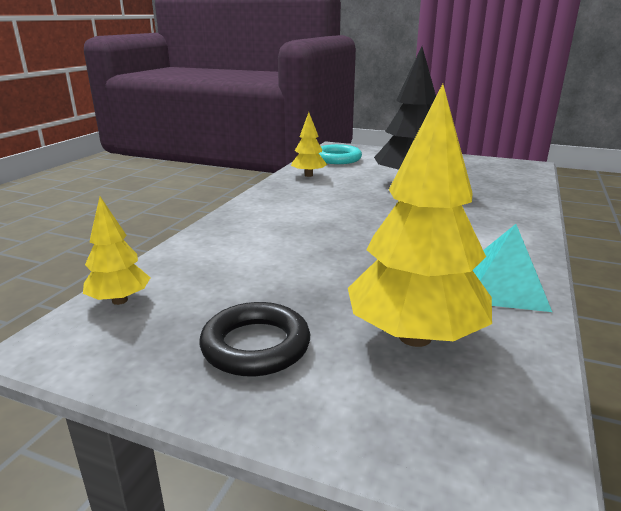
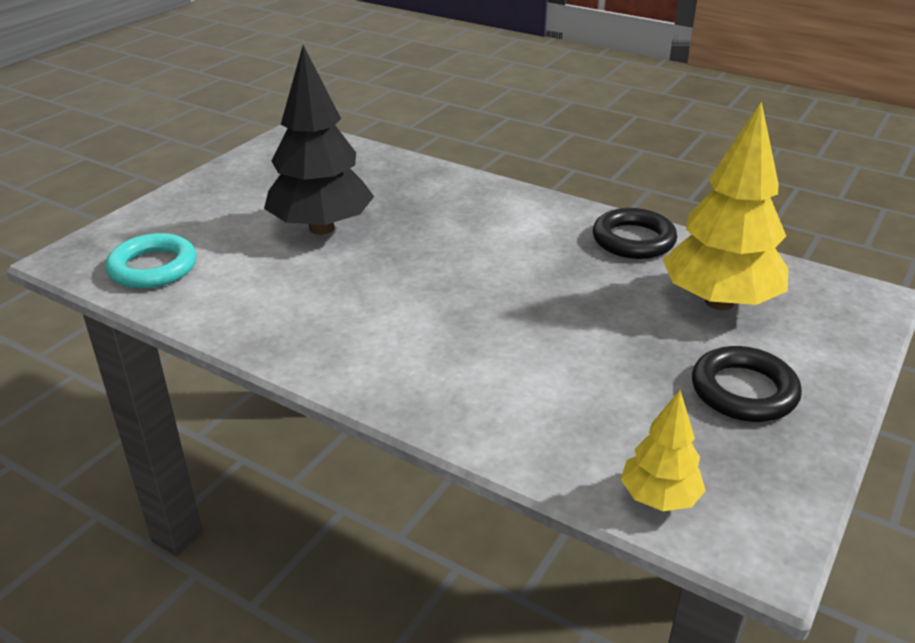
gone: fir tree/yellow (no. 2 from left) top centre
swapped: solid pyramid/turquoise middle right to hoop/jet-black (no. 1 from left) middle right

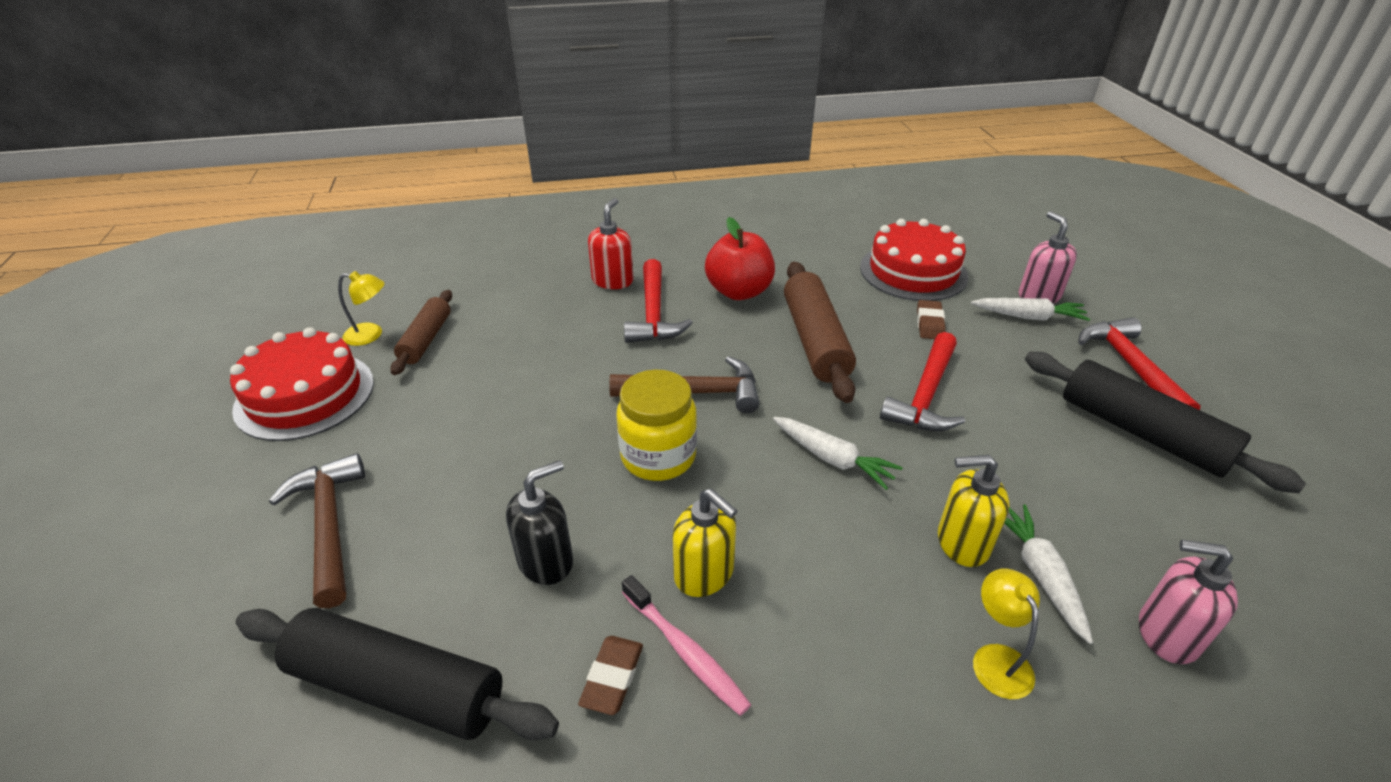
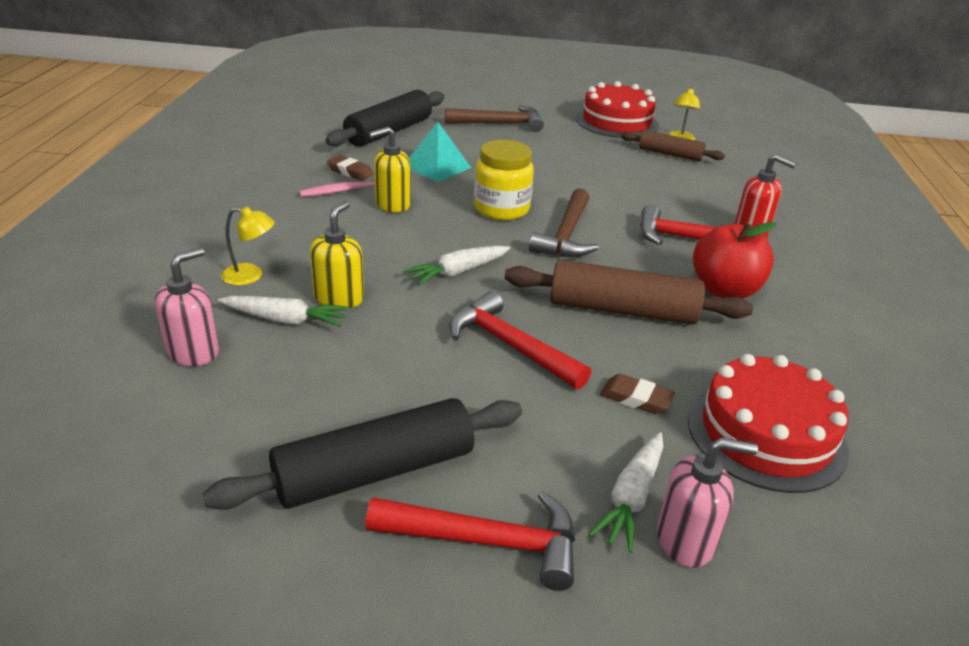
swapped: soap pump/jet-black bottom centre to solid pyramid/turquoise top centre

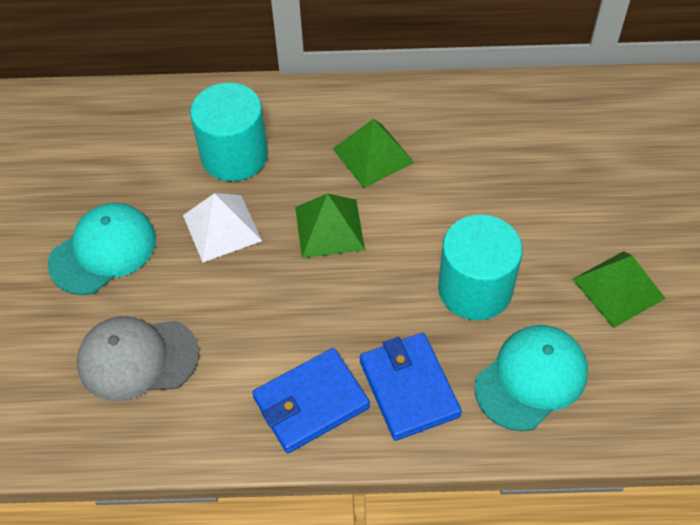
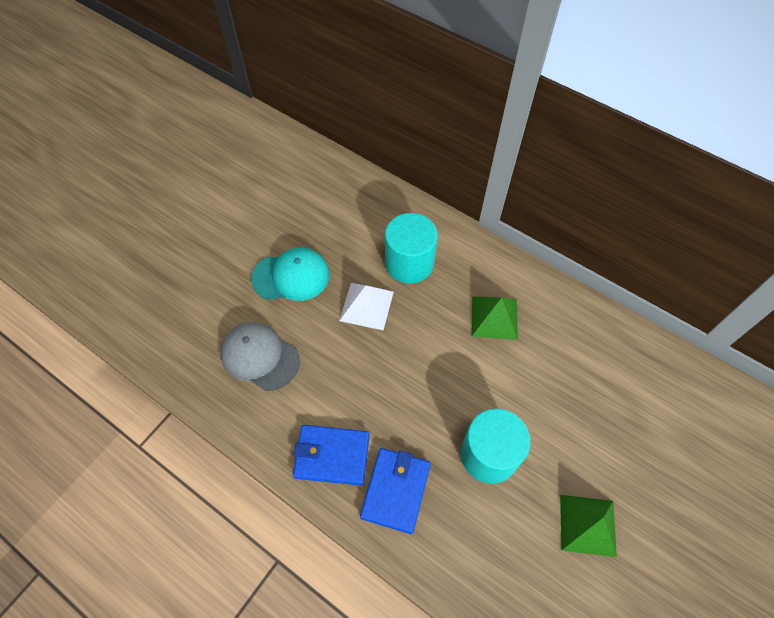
gone: solid pyramid/green (no. 1 from left) centre; peaked cap/turquoise (no. 2 from left) bottom right

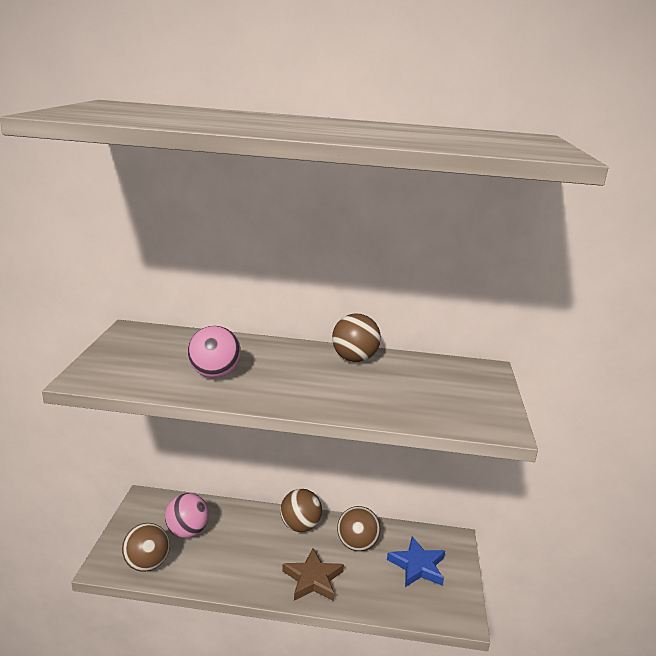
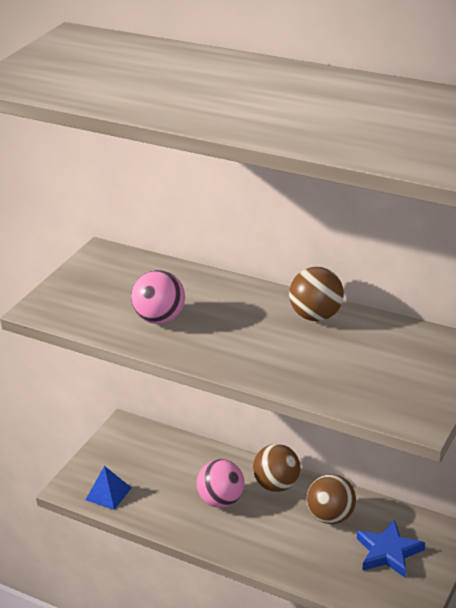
gone: star shape/brown bottom centre
shifted: play ball/rose-pink (no. 1 from left in the first image) bottom left to play ball/rose-pink (no. 2 from left) bottom centre
swapped: play ball/brown (no. 1 from left) bottom left to solid pyramid/blue bottom left

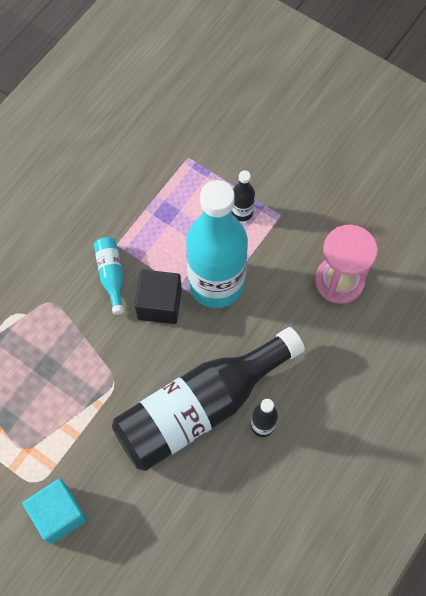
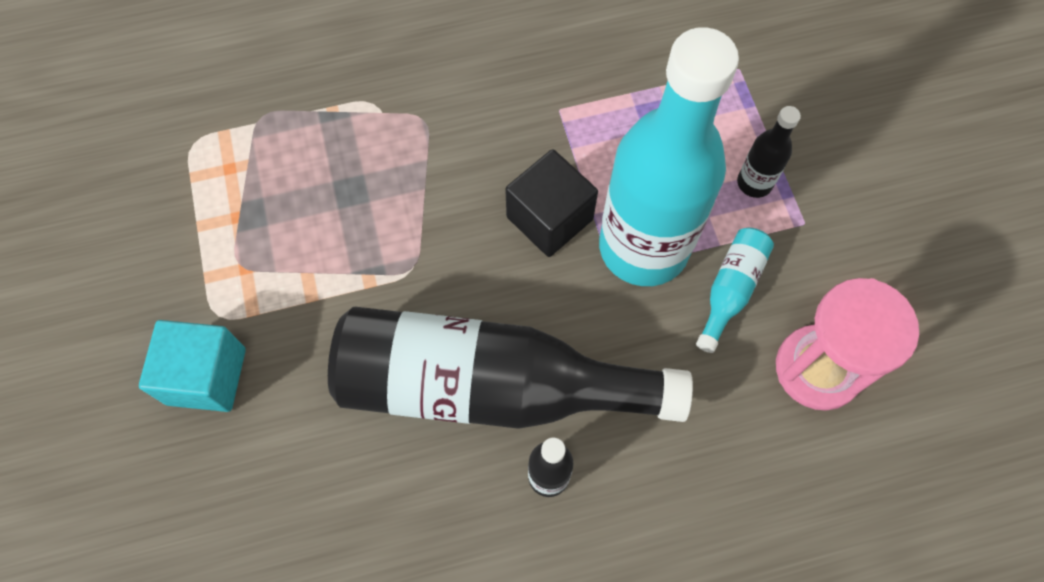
shifted: drink bottle/turquoise (no. 1 from left in the first image) middle left to drink bottle/turquoise (no. 2 from left) middle right

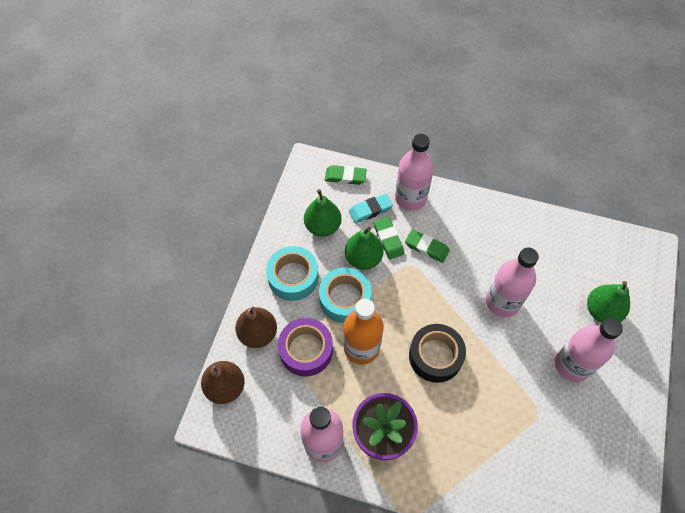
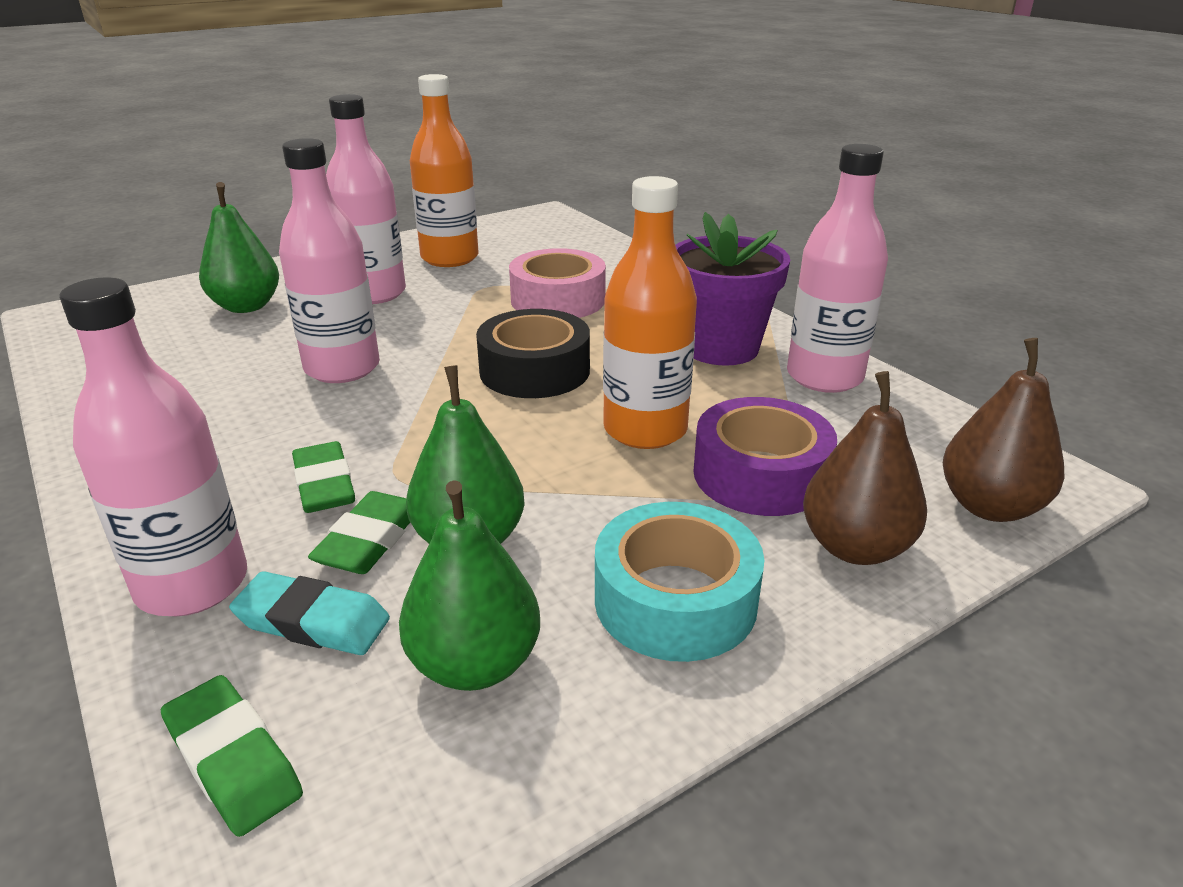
gone: roll of tape/turquoise (no. 2 from left) centre
new: drink bottle/bright orange (no. 1 from left) top centre; roll of tape/rose-pink top centre

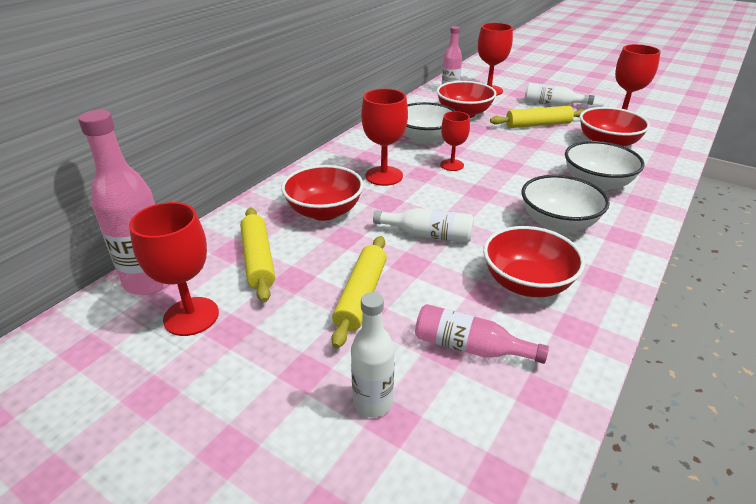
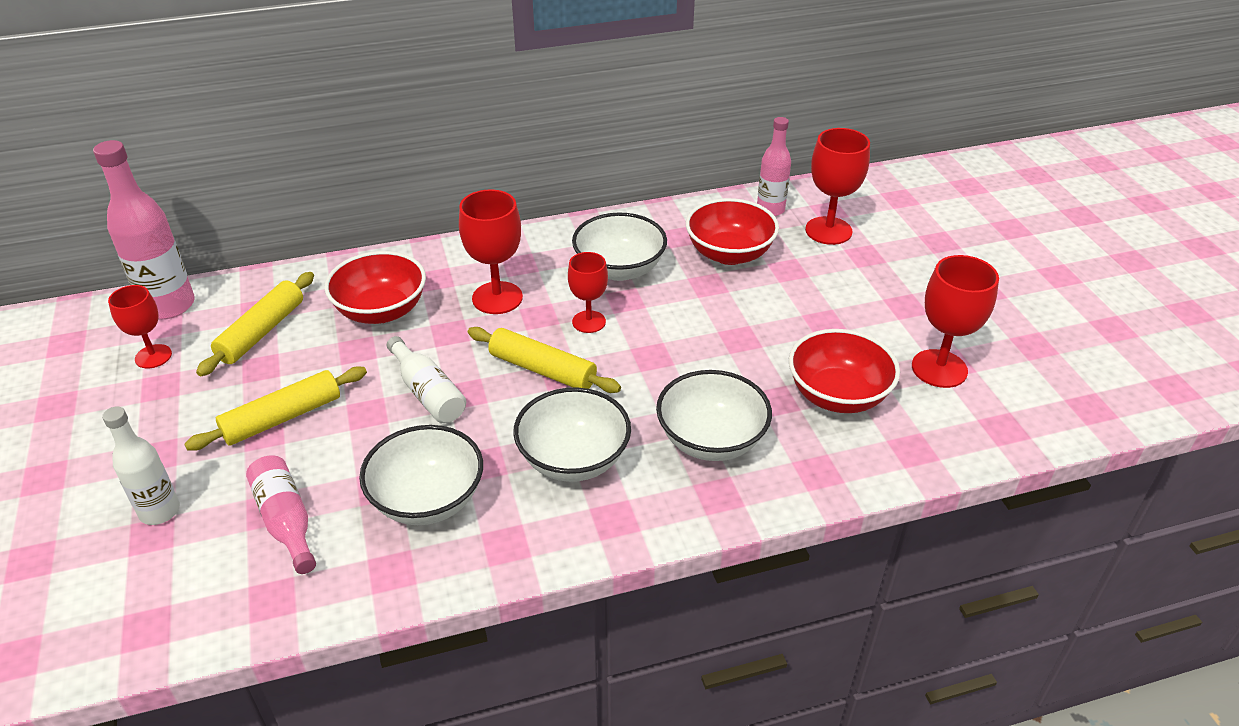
gone: drink bottle/white (no. 3 from left) top right
shifted: dough roller/yellow (no. 3 from left) top right to centre
repainted: serving bowl/scarlet (no. 3 from left) middle right to serving bowl/white (no. 1 from left) centre
scaled: goblet/scarlet (no. 1 from left) middle left = middle left x0.65

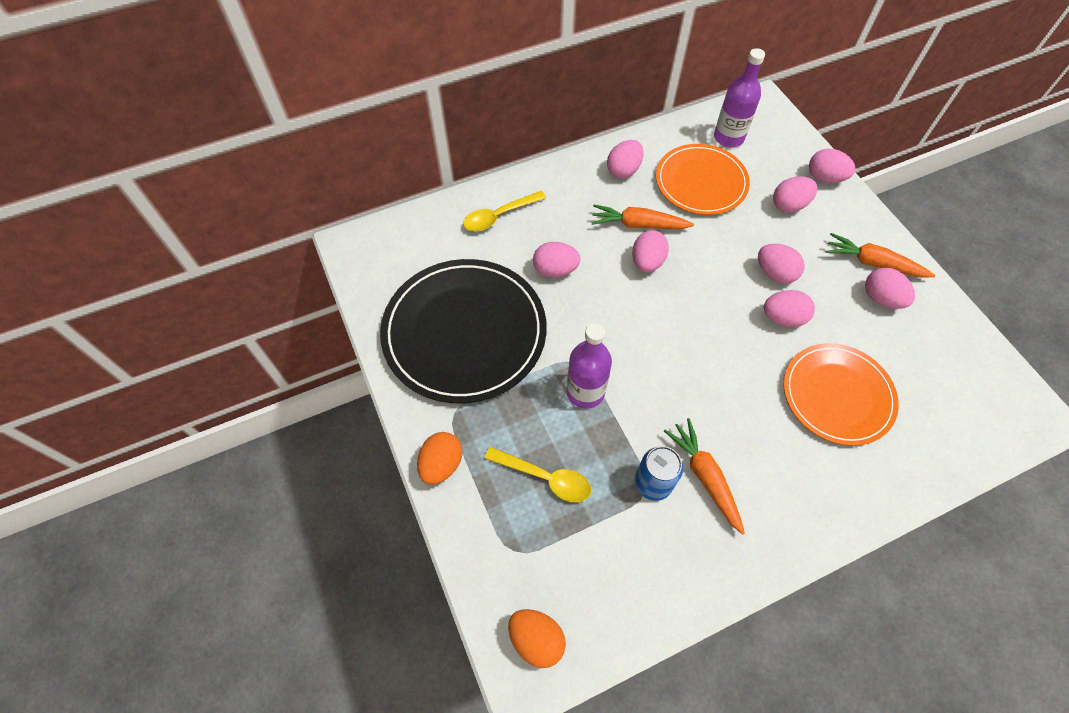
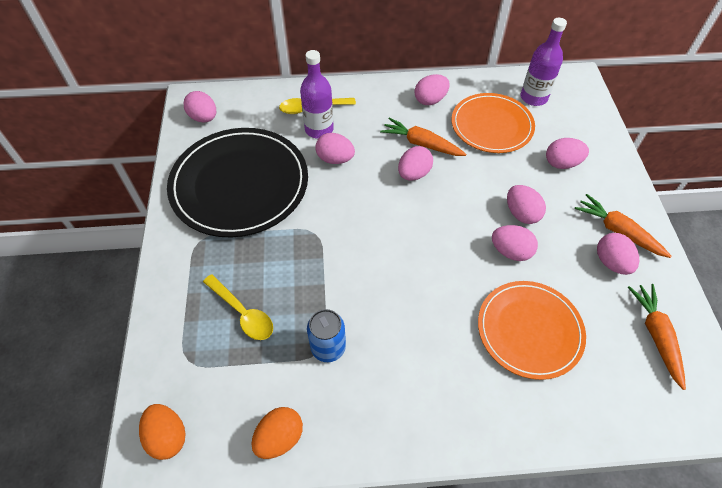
shifted: toy egg/bright orange (no. 1 from left in the first image) centre to toy egg/bright orange (no. 2 from left) bottom centre; drink bottle/violet (no. 1 from left) centre to top centre; toy carrot/bright orange (no. 2 from left in the first image) bottom centre to toy carrot/bright orange (no. 3 from left) bottom right; toy egg/rose-pink (no. 7 from left in the first image) top right to toy egg/rose-pink (no. 1 from left) top left

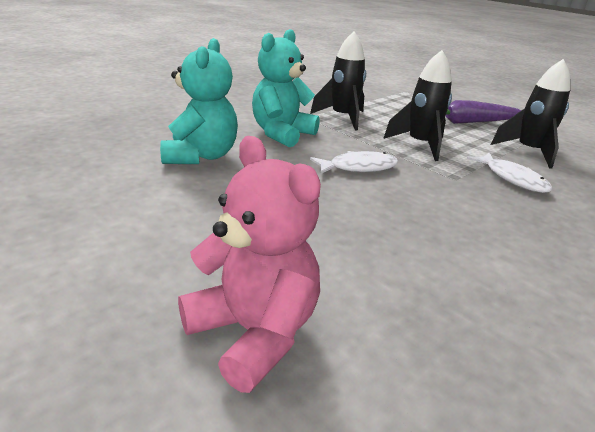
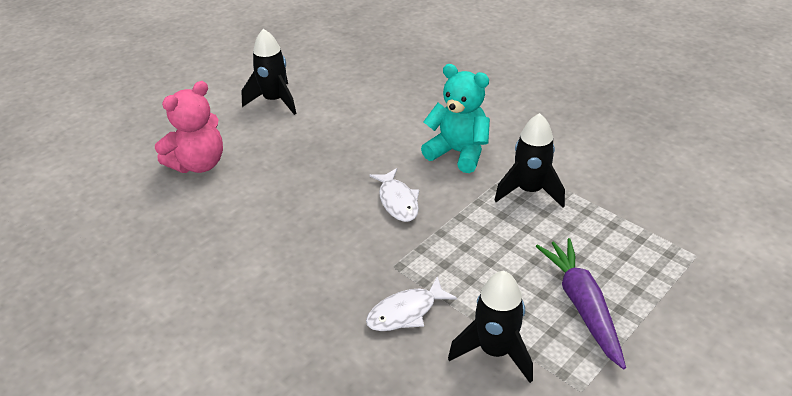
gone: stuffed bear/turquoise (no. 1 from left) top centre
shifted: toy rocket/jet-black (no. 2 from left in the first image) top right to toy rocket/jet-black (no. 1 from left) top centre

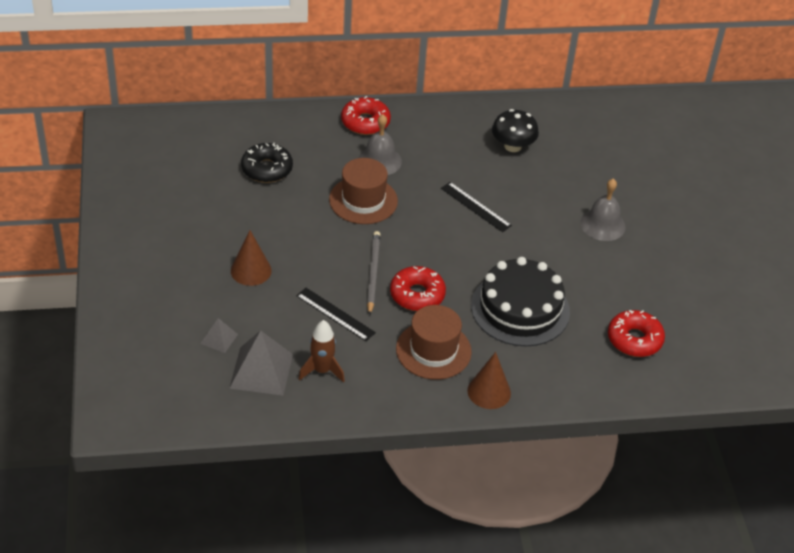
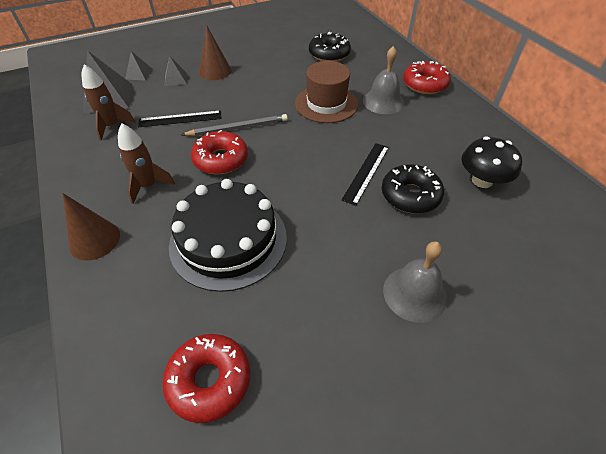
new: solid pyramid/grey (no. 3 from left) top left; donut/jet-black (no. 2 from left) middle right
swapped: top hat/brown (no. 2 from left) centre to toy rocket/brown (no. 2 from left) middle left
rotated: measuring stick/jet-black (no. 1 from left) centre = top left 60 degrees clockwise

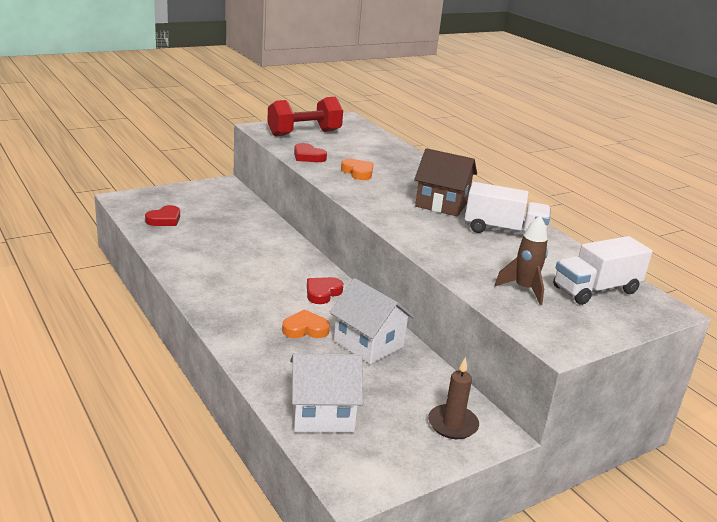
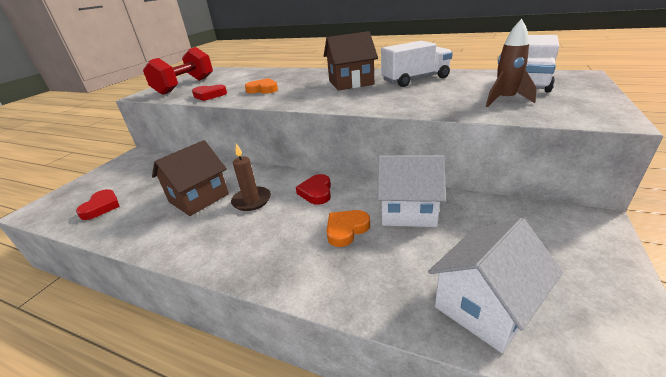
new: toy house/brown (no. 1 from left) middle left
shifted: pillar candle/brown bottom centre to centre

